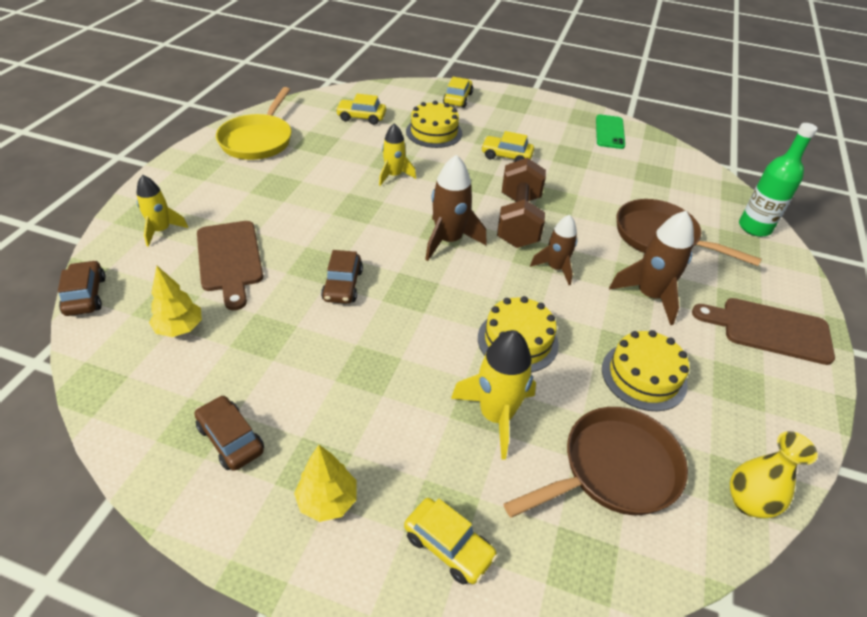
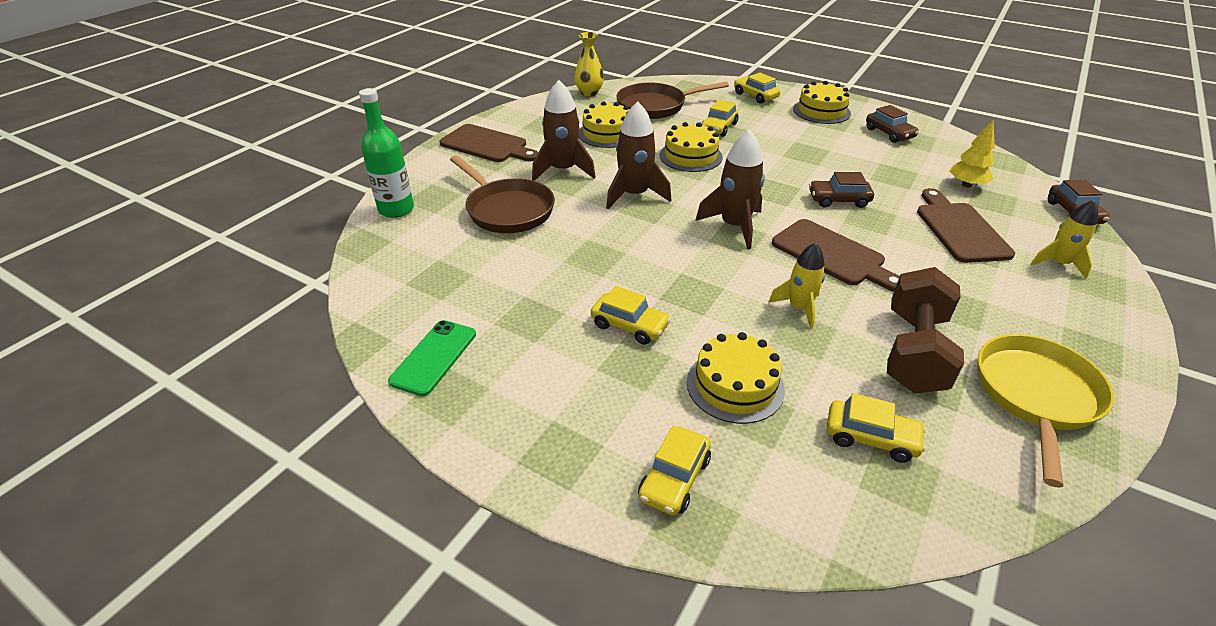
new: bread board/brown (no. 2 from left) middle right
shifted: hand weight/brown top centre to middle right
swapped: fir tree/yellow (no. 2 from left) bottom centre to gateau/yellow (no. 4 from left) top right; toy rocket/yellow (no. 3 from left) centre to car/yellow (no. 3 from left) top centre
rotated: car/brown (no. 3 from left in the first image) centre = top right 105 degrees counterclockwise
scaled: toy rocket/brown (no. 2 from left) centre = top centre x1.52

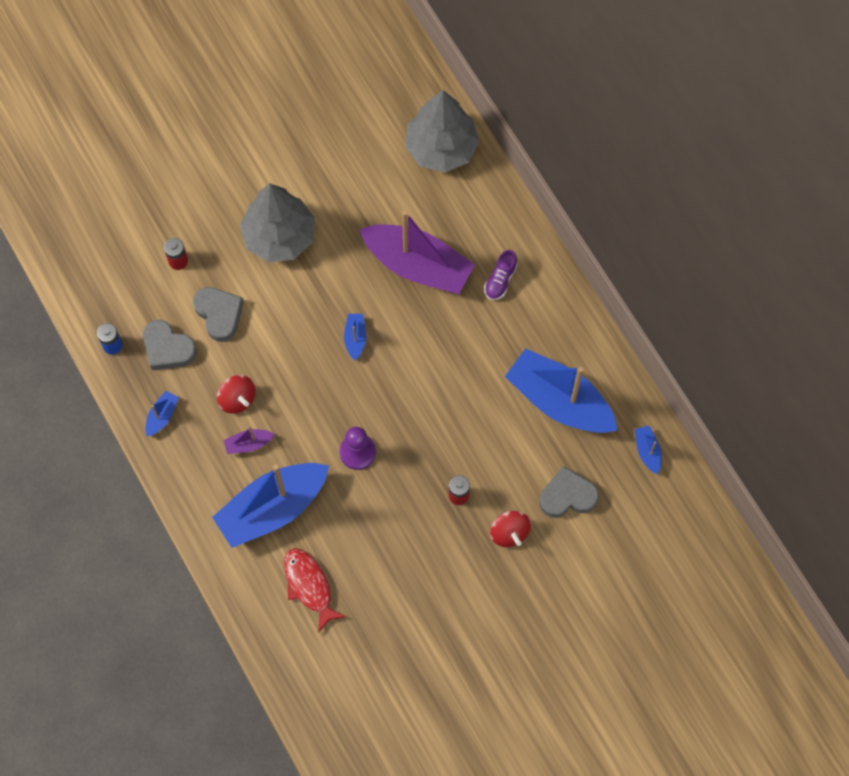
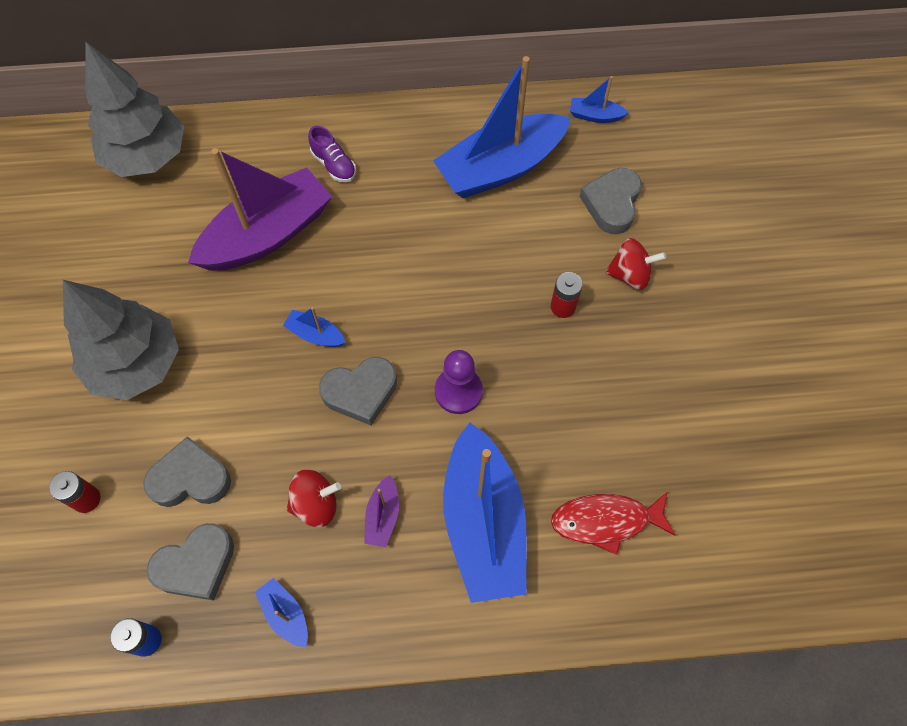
new: heart/grey (no. 3 from left) centre

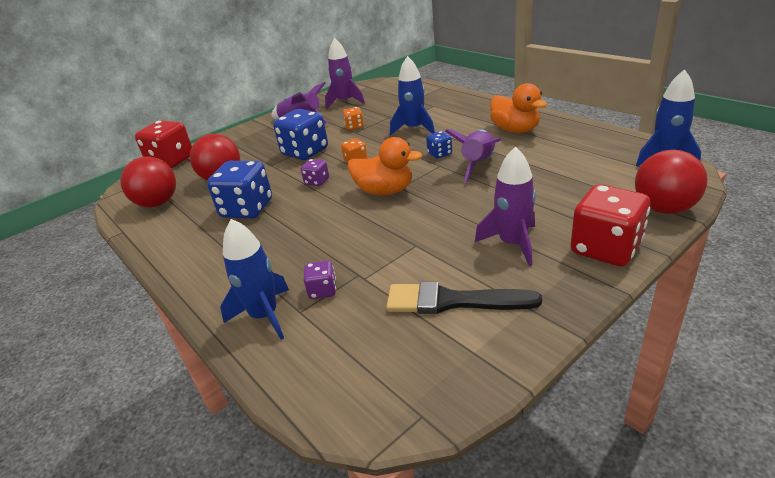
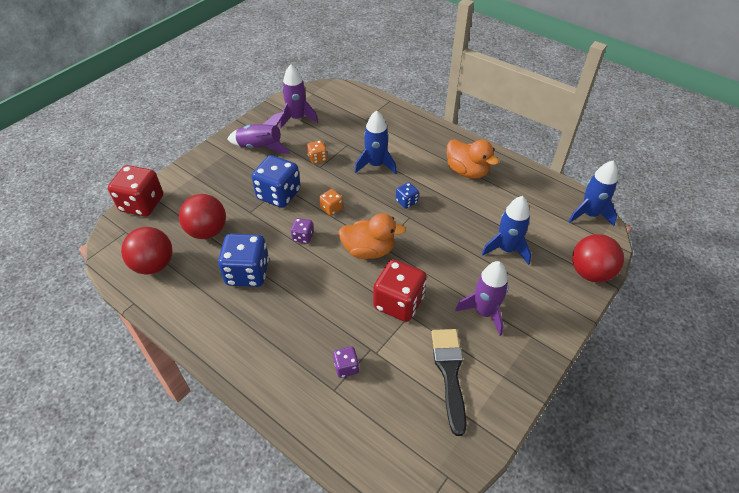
gone: toy rocket/violet (no. 3 from left) top centre
shifted: toy rocket/blue (no. 1 from left in the first image) middle left to toy rocket/blue (no. 2 from left) middle right; dice/scarlet (no. 2 from left) middle right to centre
rotated: brush/jet-black centre = bottom centre 90 degrees clockwise

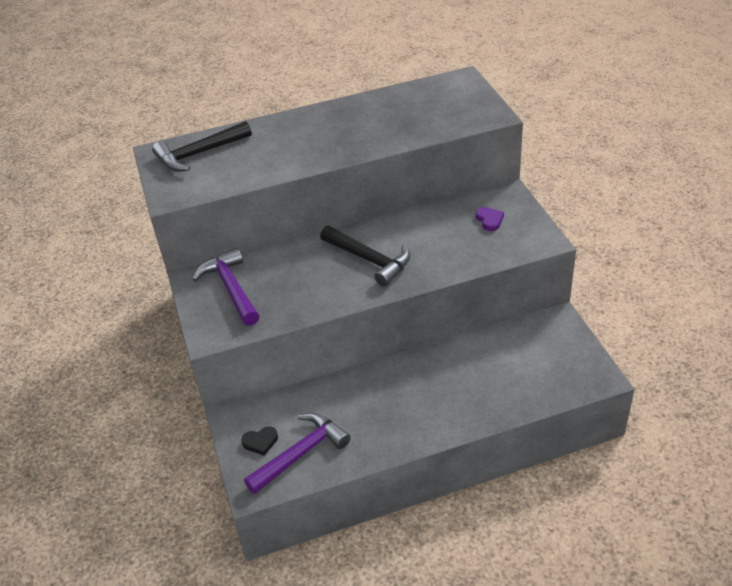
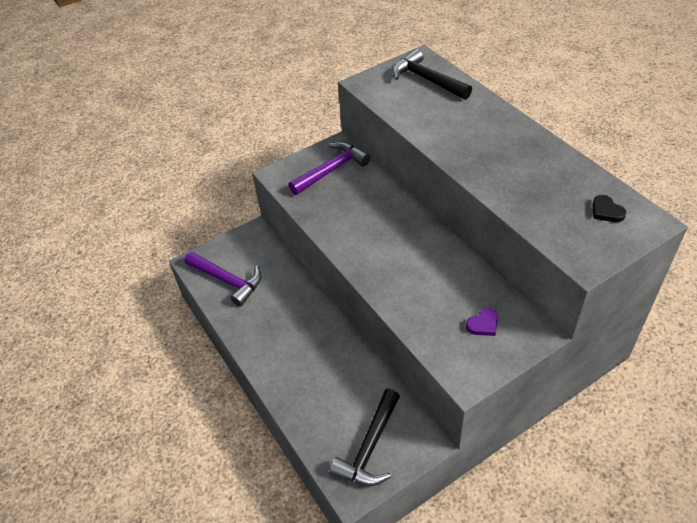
shifted: heart/jet-black bottom centre to middle right; claw hammer/jet-black (no. 2 from left in the first image) centre to claw hammer/jet-black (no. 1 from left) bottom centre

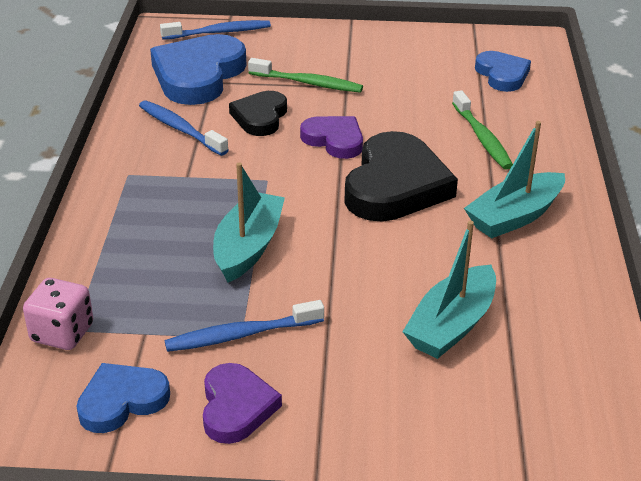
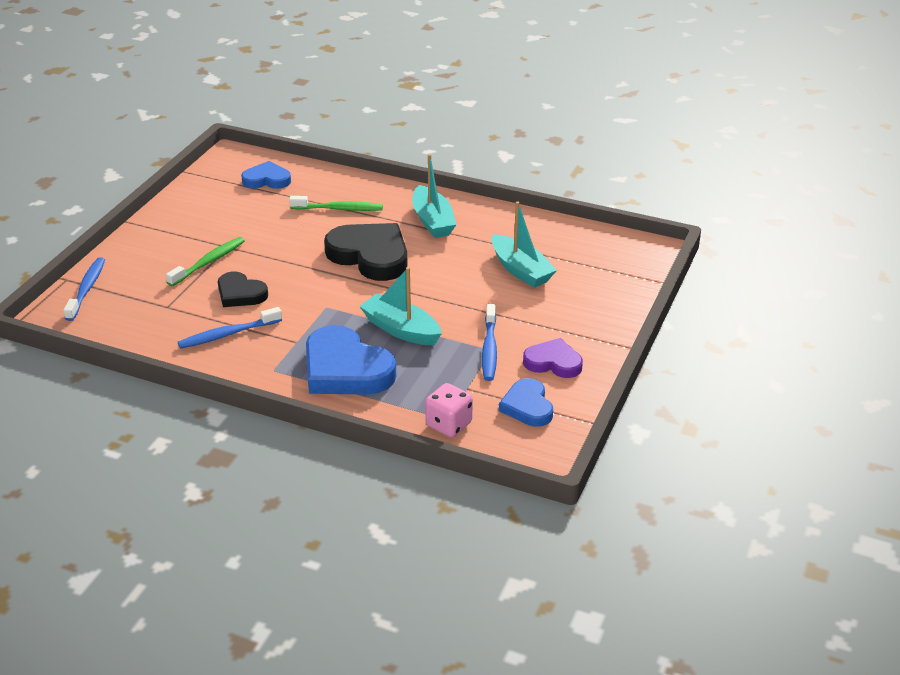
gone: heart/violet (no. 2 from left) top centre
shifted: heart/blue (no. 2 from left) top left to centre

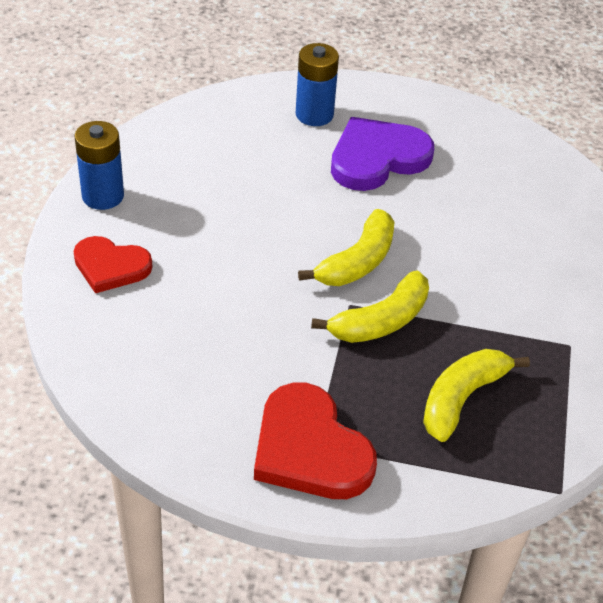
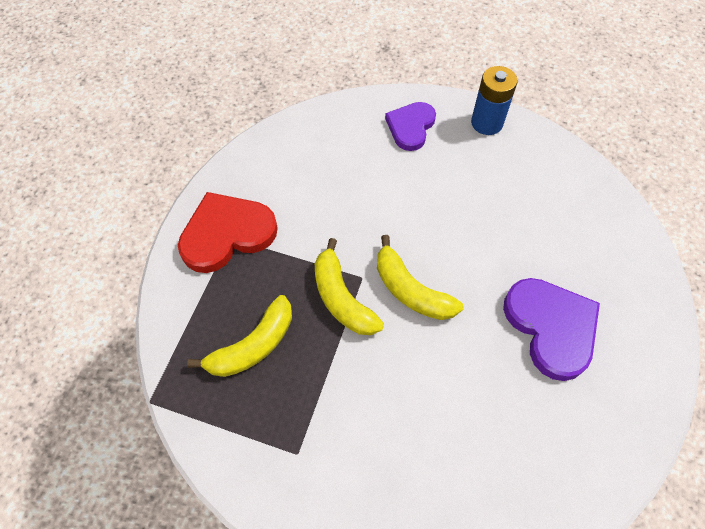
gone: AA battery/blue (no. 2 from left) top centre
repainted: heart/scarlet (no. 1 from left) middle left to heart/violet (no. 1 from left) top centre
rotated: banana/yellow (no. 3 from left in the first image) middle right = centre 90 degrees clockwise

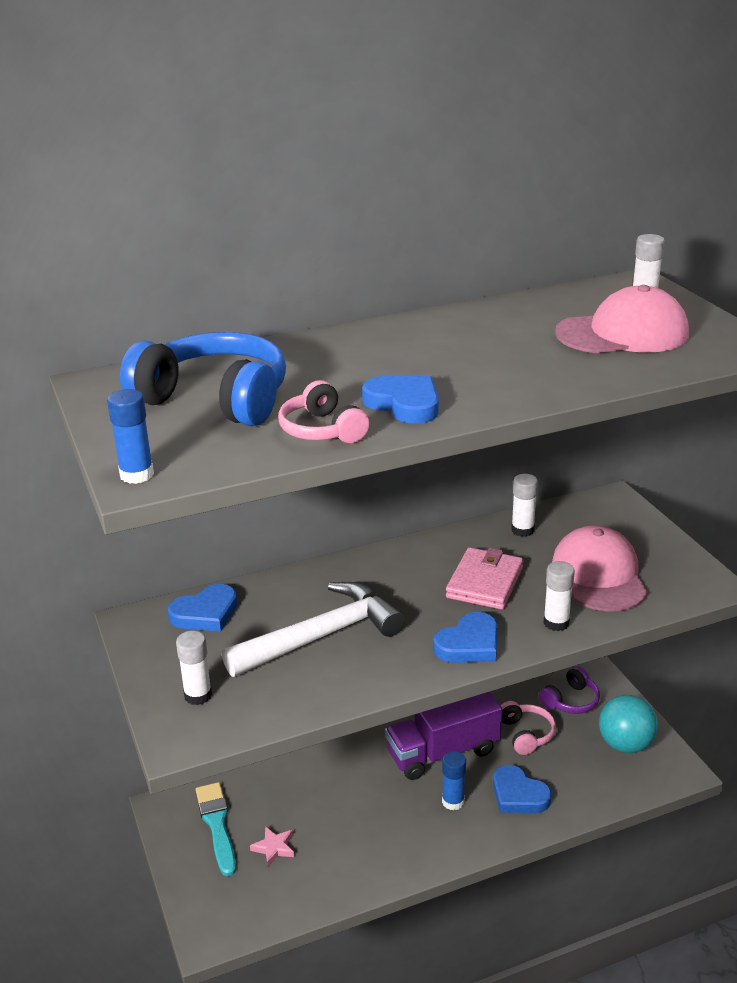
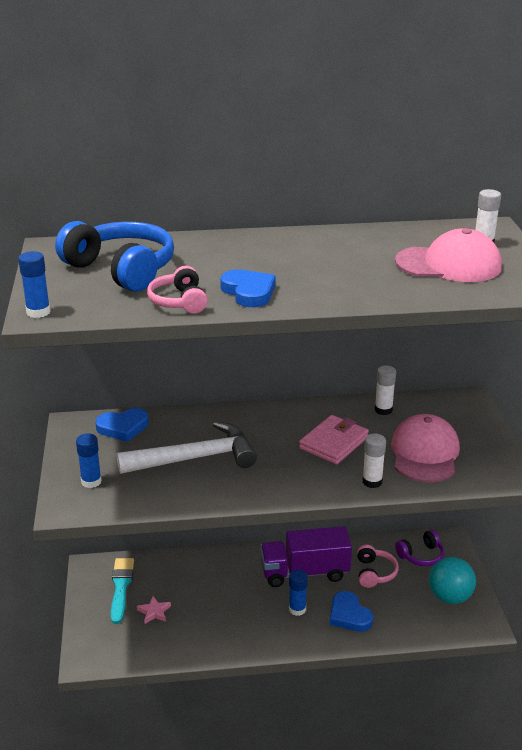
gone: heart/blue (no. 3 from left) centre
repainted: glue stick/white (no. 1 from left) bottom left to glue stick/blue (no. 2 from left) middle left

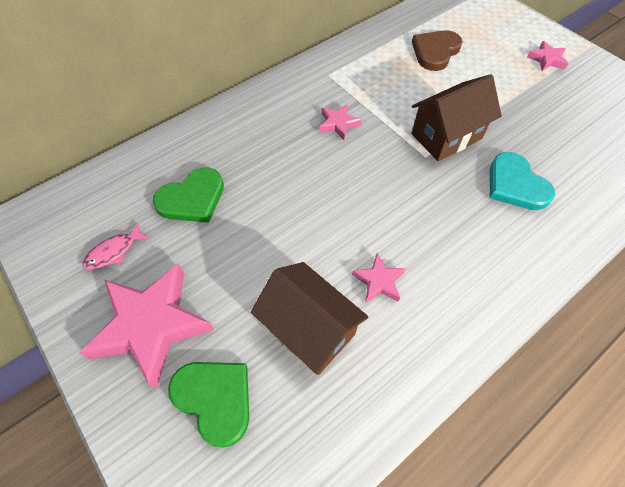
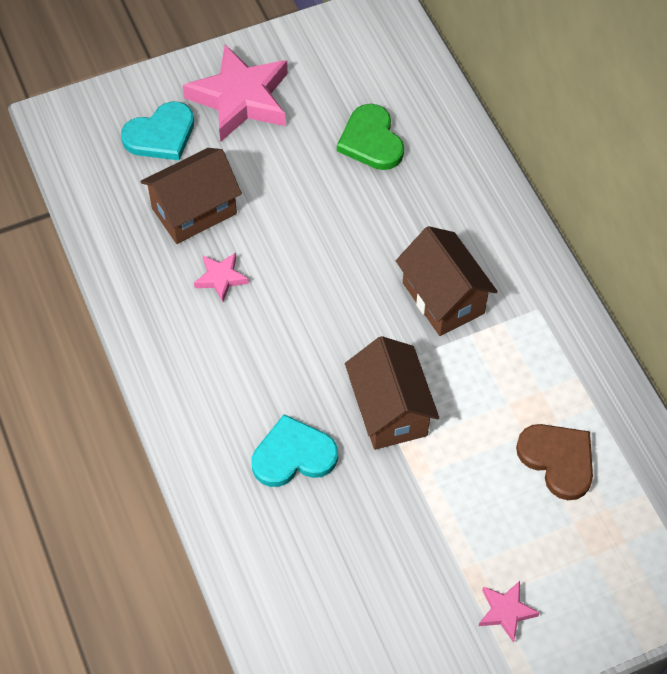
gone: fish/rose-pink middle left
swapped: star shape/rose-pink (no. 2 from left) top centre to toy house/brown (no. 3 from left) middle right
repainted: heart/green (no. 2 from left) bottom left to heart/turquoise (no. 1 from left) top left

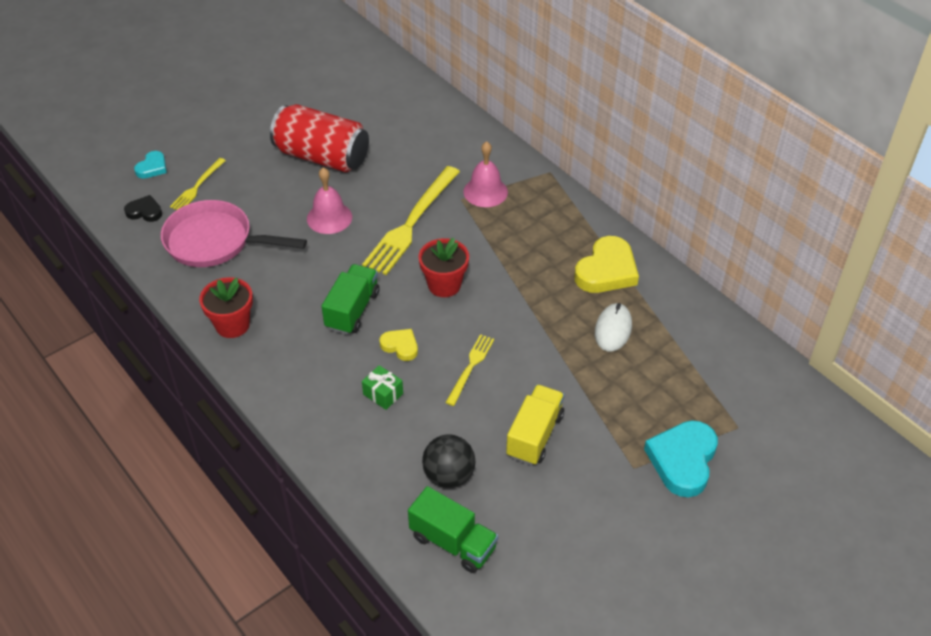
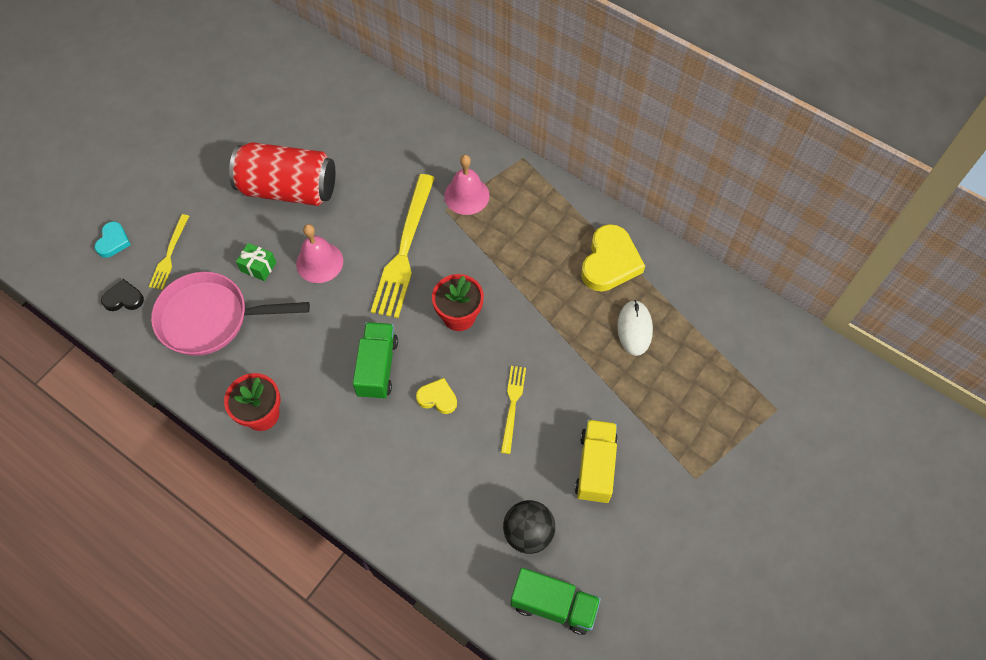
gone: heart/turquoise (no. 2 from left) bottom right
shifted: wrapped gift/green centre to middle left

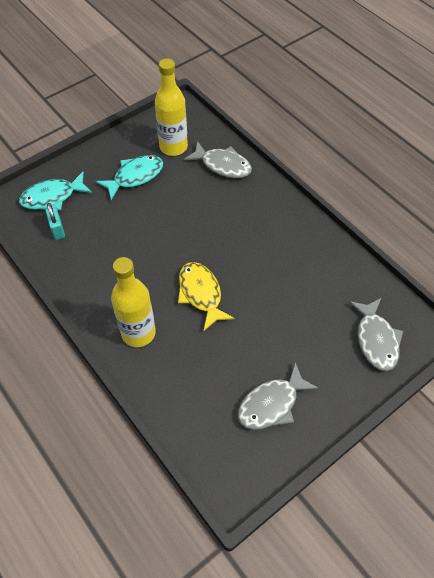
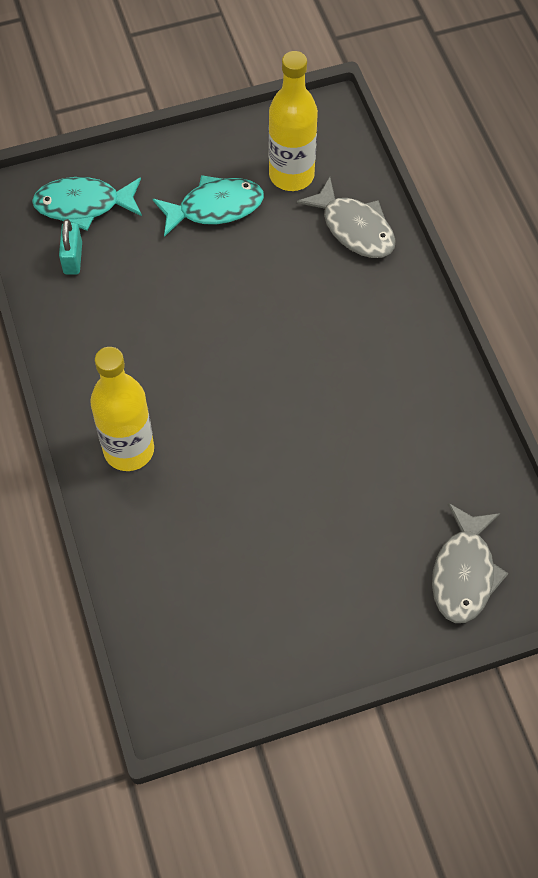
gone: fish/yellow centre; fish/grey (no. 2 from left) bottom centre

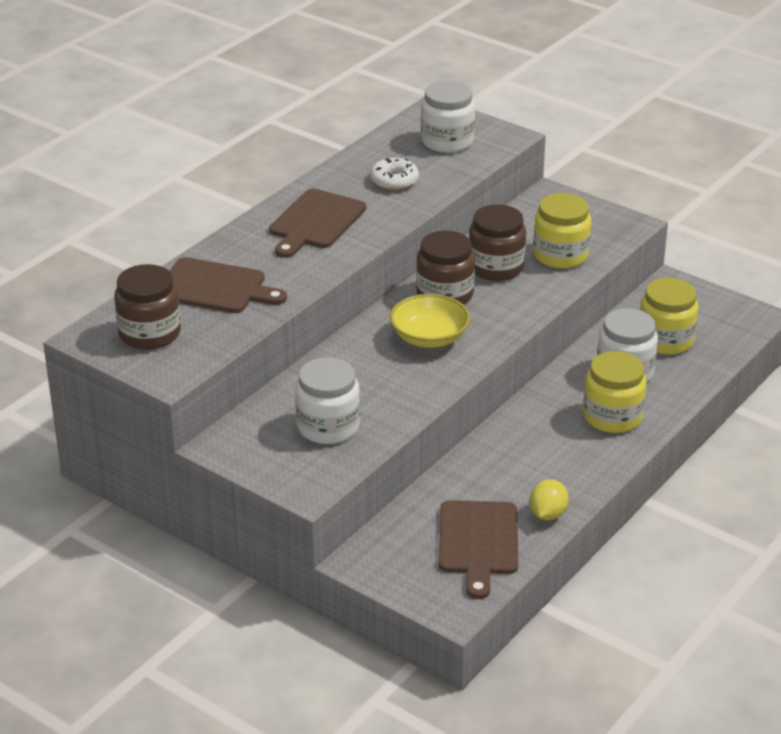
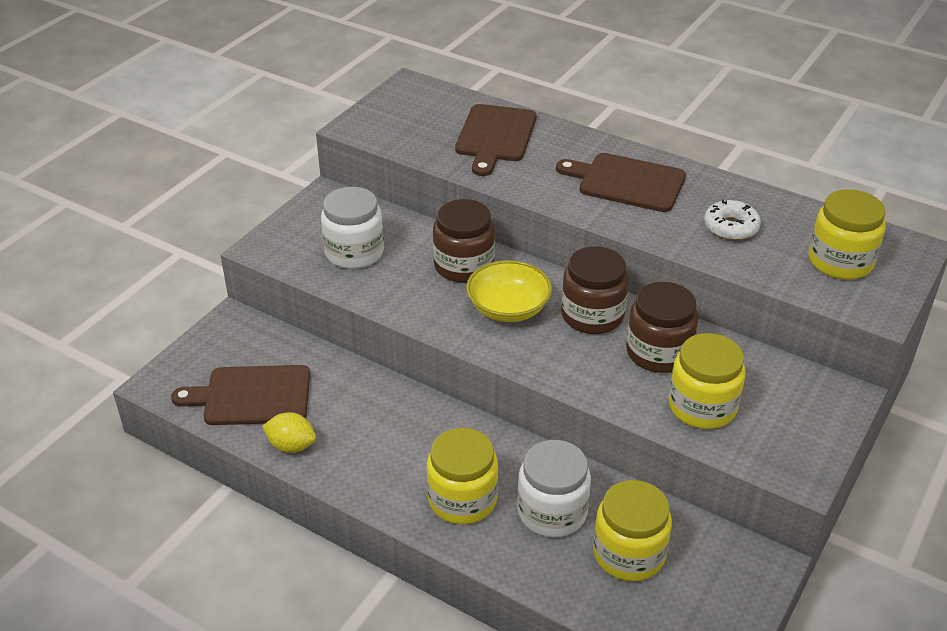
shifted: jam jar/brown (no. 1 from left) middle left to centre
repainted: jam jar/white (no. 2 from left) top centre to jam jar/yellow (no. 4 from left) middle right

